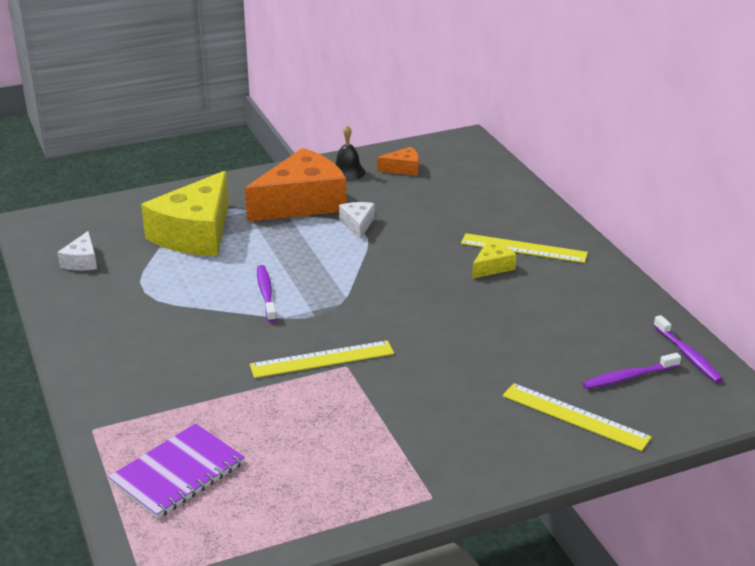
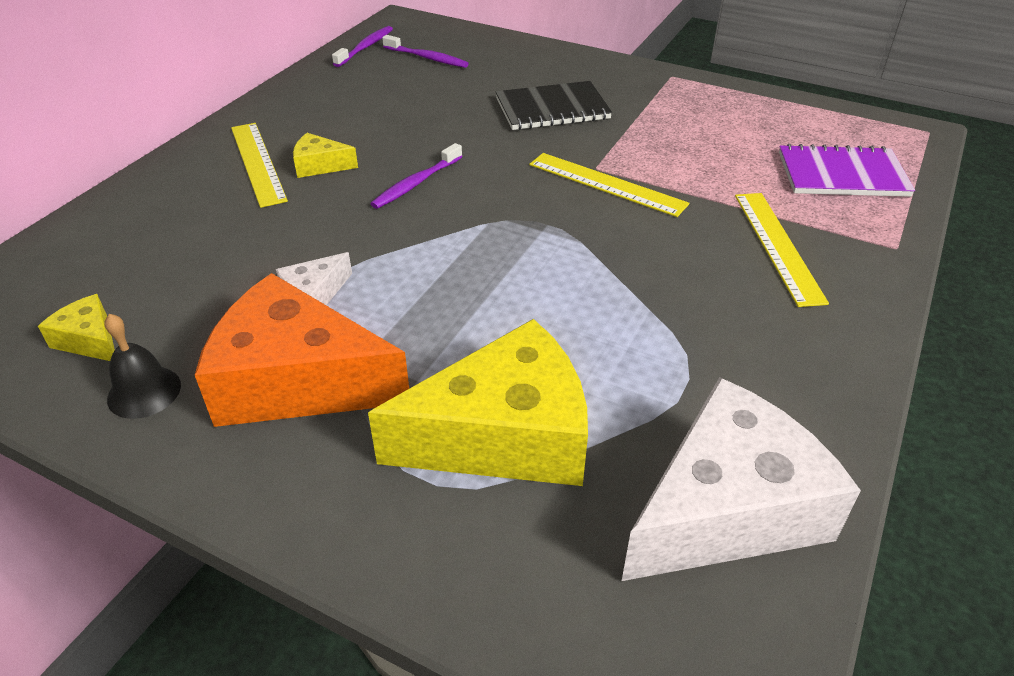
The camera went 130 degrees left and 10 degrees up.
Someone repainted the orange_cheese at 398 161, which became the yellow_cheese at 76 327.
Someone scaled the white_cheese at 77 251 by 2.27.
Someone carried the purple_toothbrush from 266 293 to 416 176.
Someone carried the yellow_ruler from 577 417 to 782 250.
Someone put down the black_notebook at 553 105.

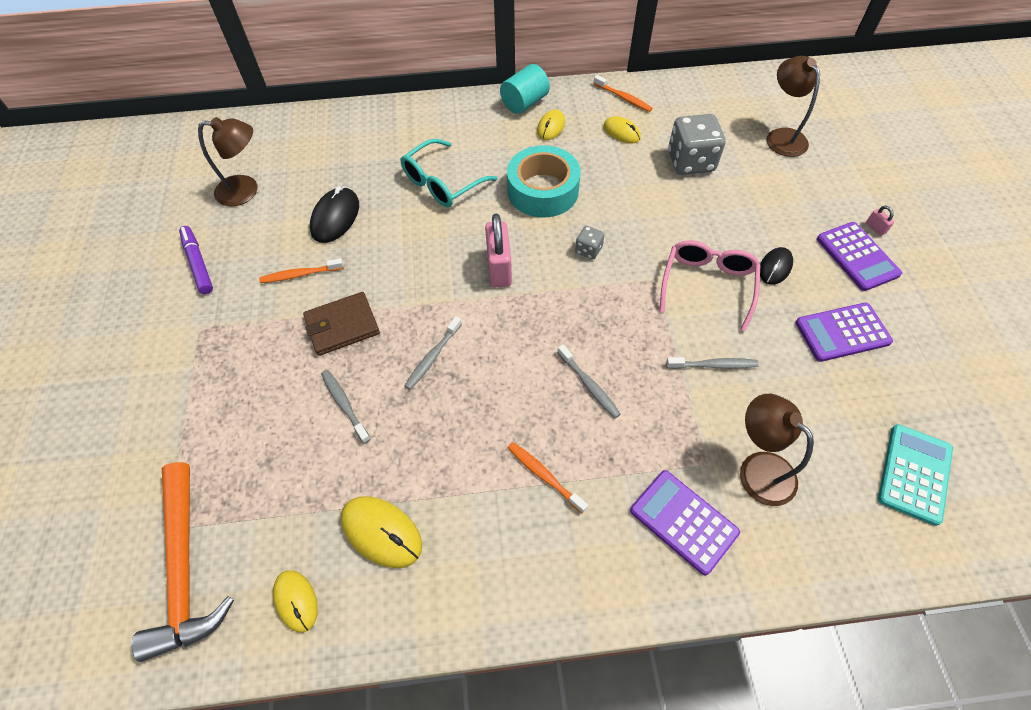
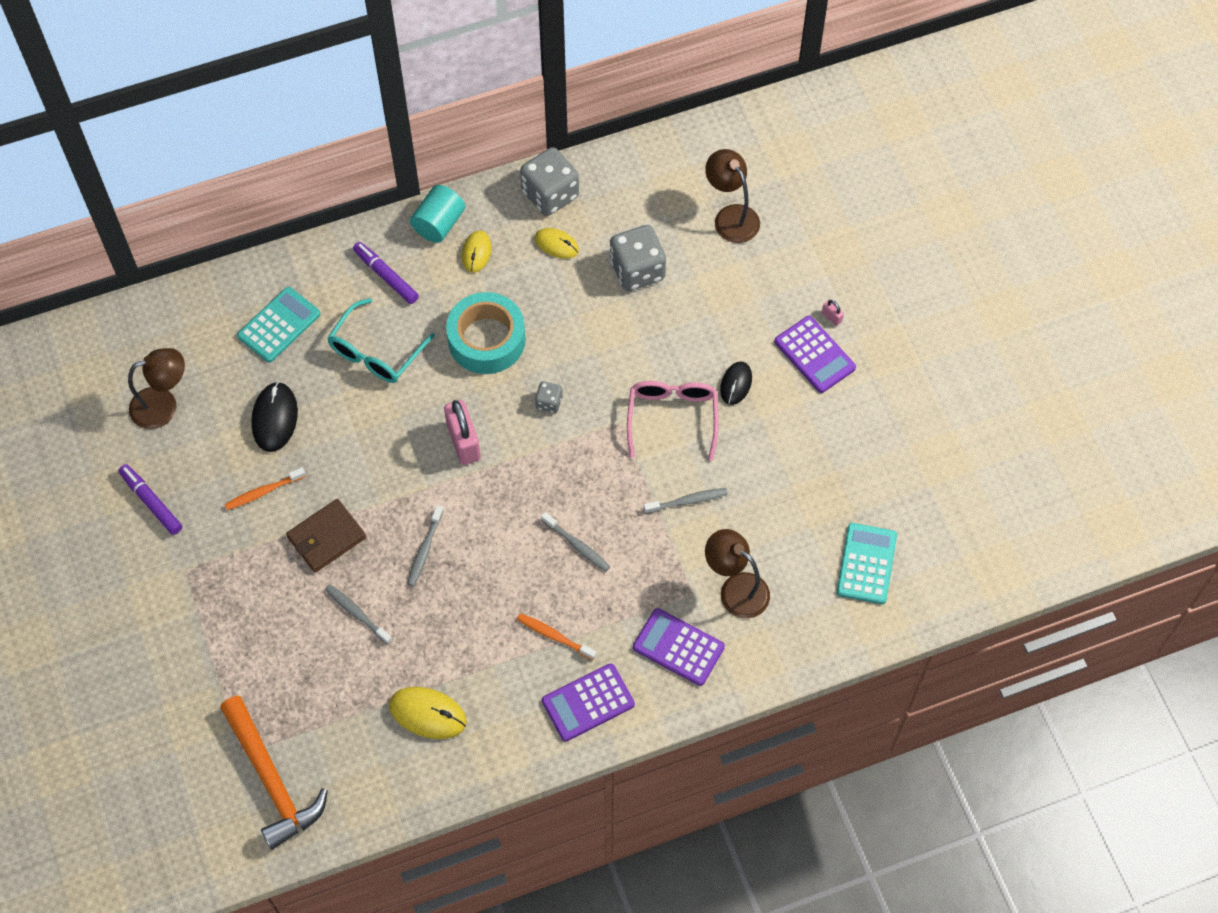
The camera went 15 degrees left and 5 degrees up.
Someone swapped the orange_toothbrush at 623 93 for the grey_dice at 549 181.
Someone carried the purple_calculator from 844 332 to 588 702.
Someone took away the yellow_mouse at 295 601.
Someone put down the purple_marker at 386 273.
Someone put down the turquoise_calculator at 278 324.

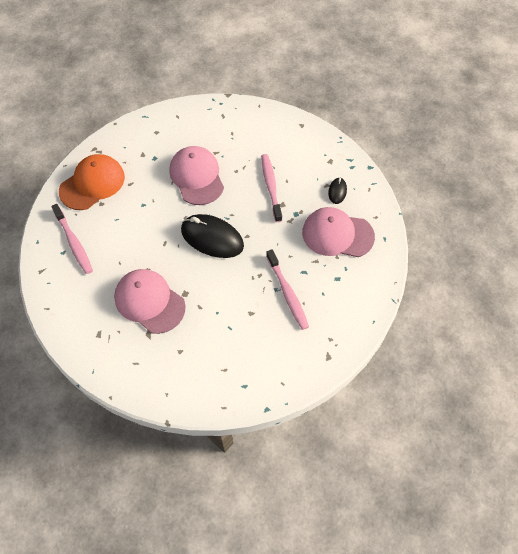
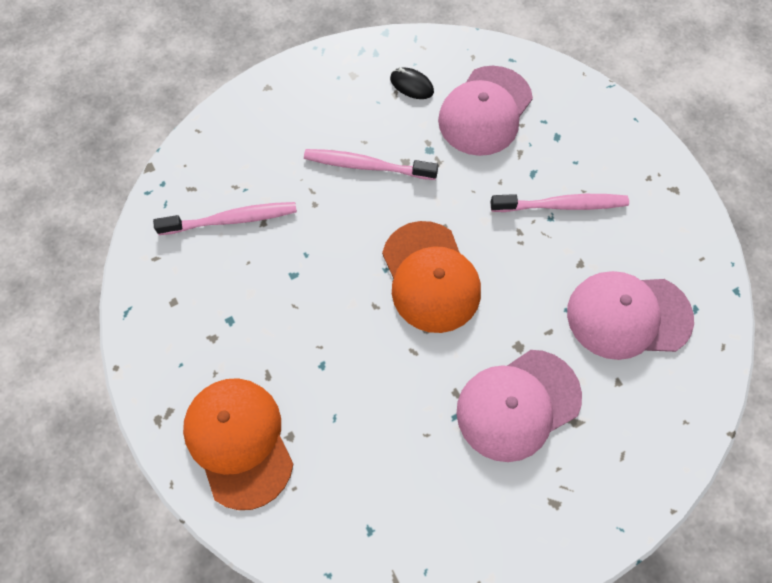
The camera went 70 degrees left and 5 degrees up.
Someone carried the pink_cap from 196 175 to 630 315.
Someone carried the pink_toothbrush from 72 239 to 225 218.
Someone swapped the black_mouse at 212 236 for the orange_cap at 431 277.

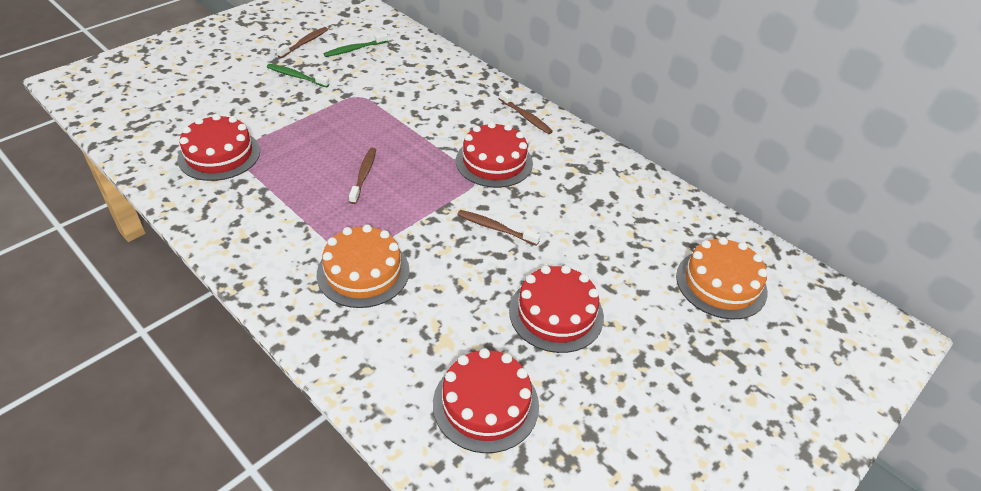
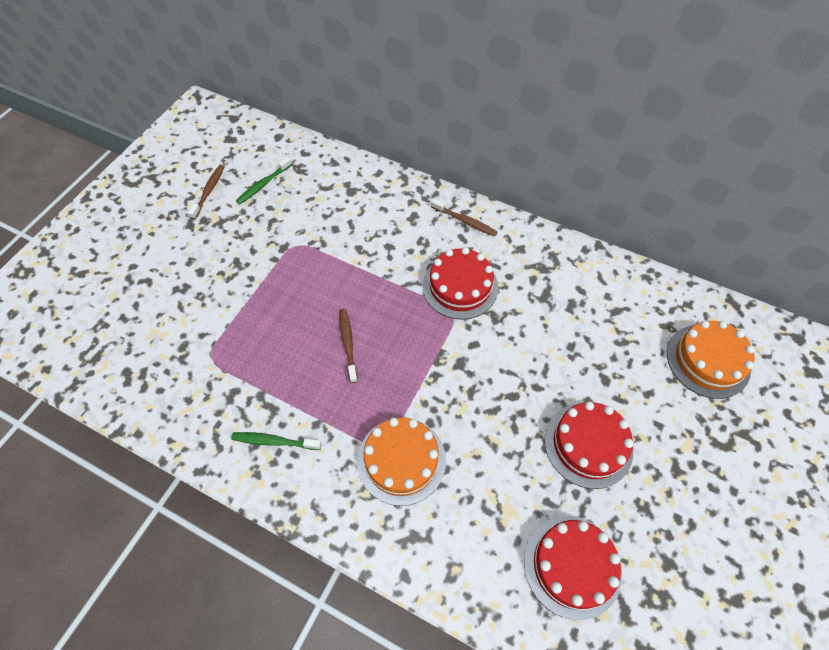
The camera went 15 degrees left and 15 degrees up.
Someone carried the green_toothbrush from 298 76 to 276 441.
Someone took away the red_cake at 218 147.
Someone took away the brown_toothbrush at 498 228.

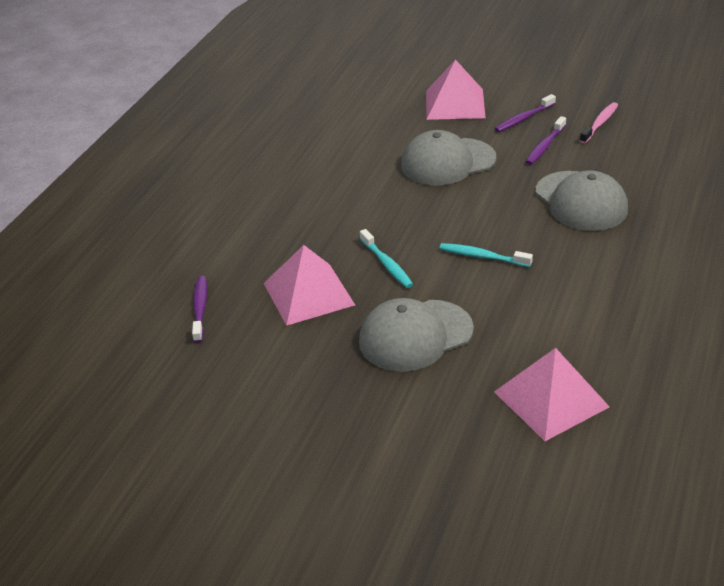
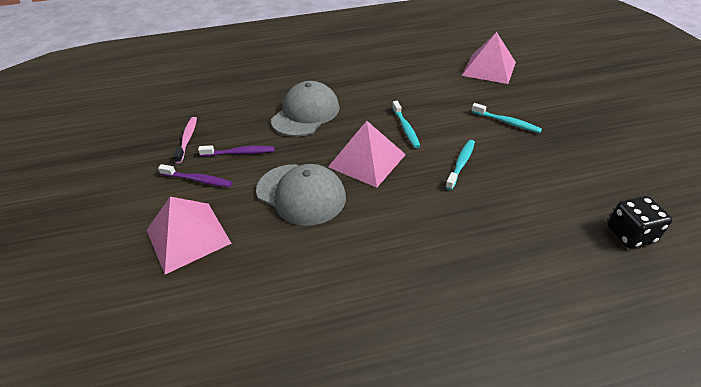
The camera went 125 degrees left and 5 degrees up.
Someone rotated the pink_toothbrush at 599 123 by 90 degrees clockwise.
Someone carried the pink_pyramid from 309 285 to 367 154.
Someone swapped the purple_toothbrush at 199 309 for the black_dice at 639 222.
Someone swapped the grey_cap at 416 335 for the turquoise_toothbrush at 506 118.

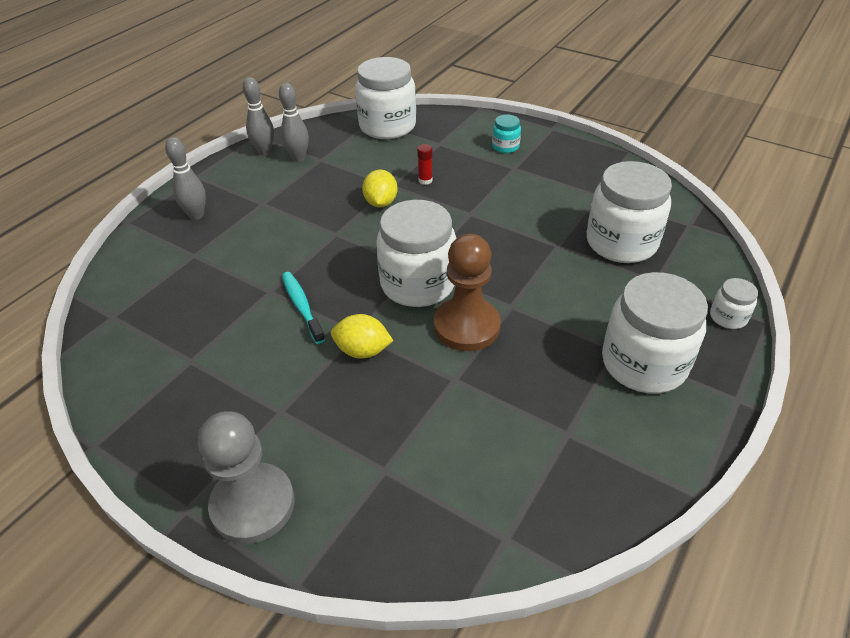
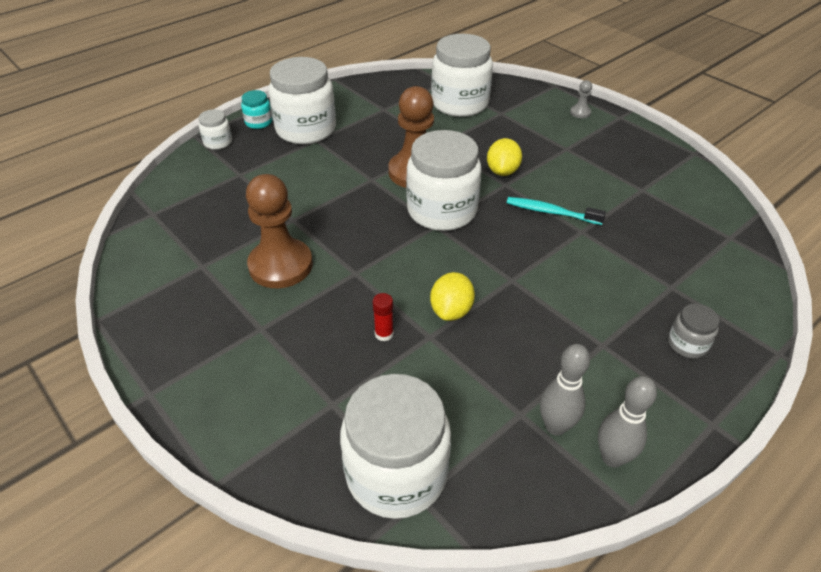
The camera went 165 degrees left and 0 degrees up.
Someone carried the turquoise_jar from 506 134 to 256 109.
Someone swapped the grey_bowling_pin at 185 178 for the grey_jar at 694 331.
Someone carried the white_jar from 629 212 to 462 75.
Someone rotated the turquoise_toothbrush at 303 308 by 120 degrees clockwise.
Someone rotated the yellow_lemon at 362 336 by 75 degrees clockwise.
Someone scaled the grey_pawn at 246 477 by 0.42.
Someone put down the brown_pawn at 279 231.

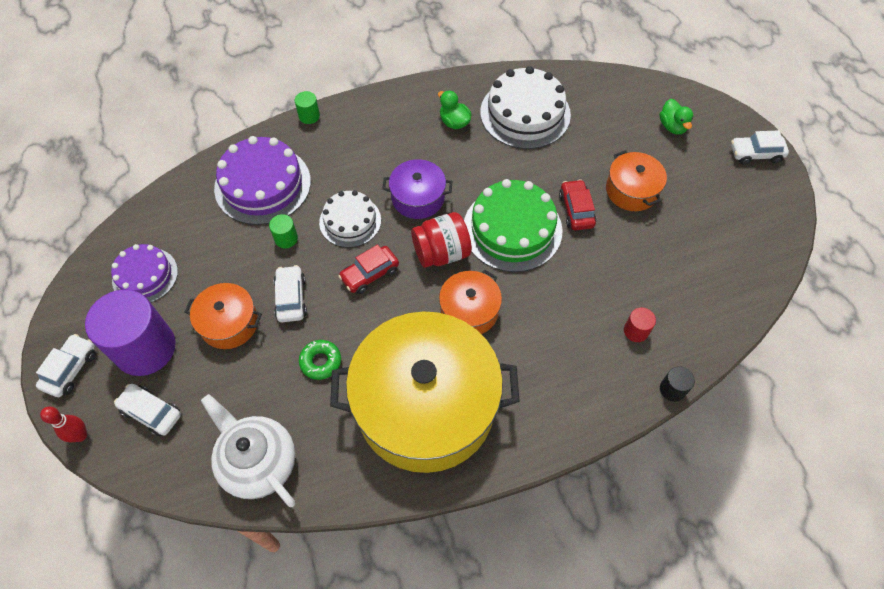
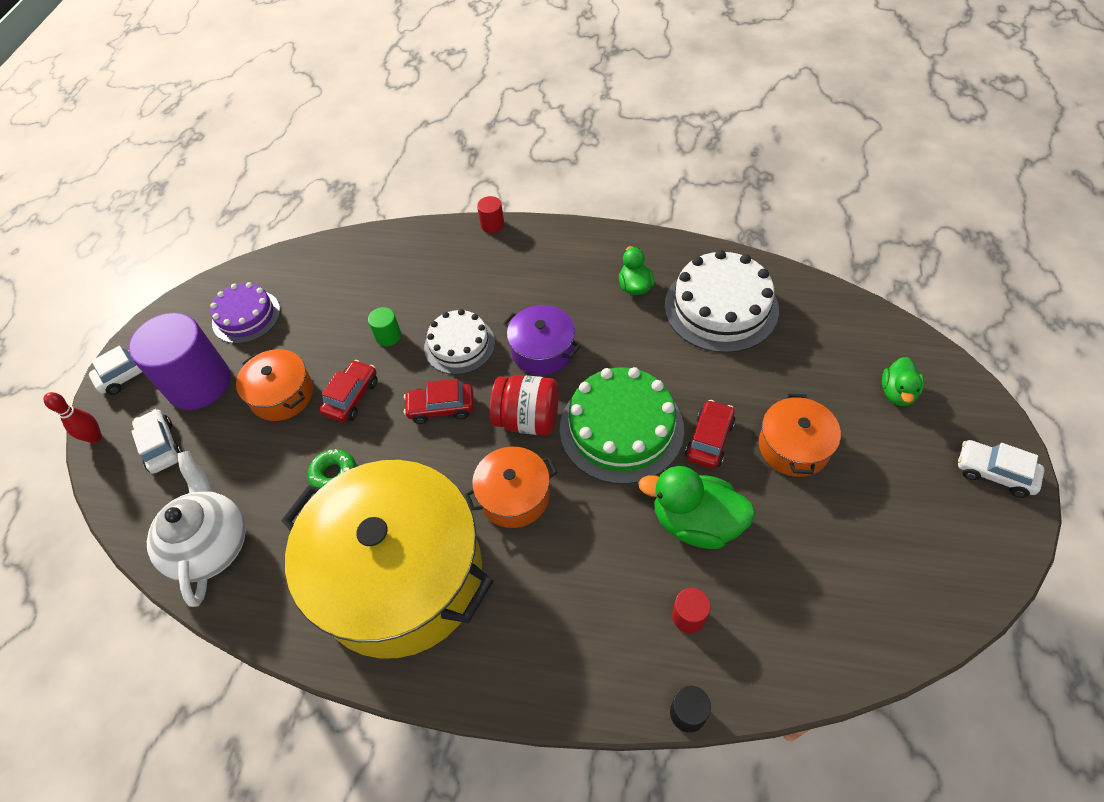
The camera went 35 degrees right and 5 degrees down.
Someone repainted the green_cylinder at 307 107, which became the red_cylinder at 490 214.
Someone took away the purple_cake at 262 180.
Someone repainted the white_car at 290 293, which became the red_car at 349 391.
Someone put down the green_duck at 696 507.

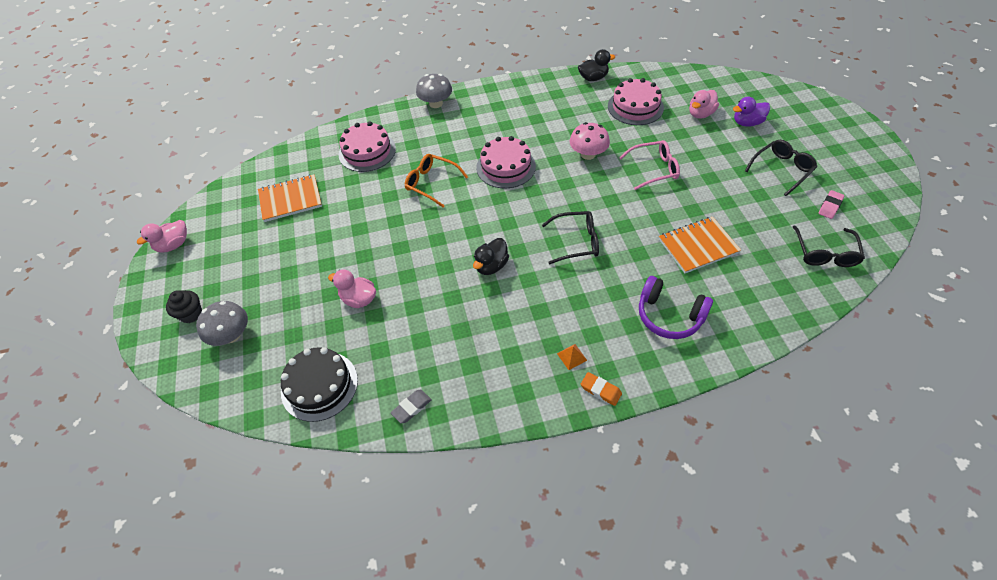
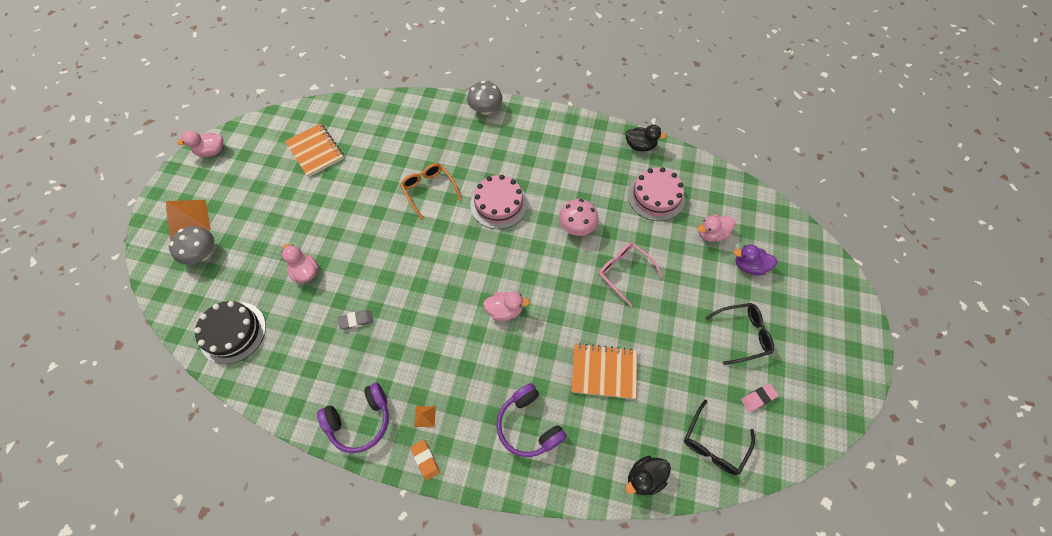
The camera went 25 degrees right and 10 degrees up.
Someone took away the pink_cake at 367 146.
Someone rotated the pink_glasses at 649 165 by 150 degrees counterclockwise.
Someone rotated the orange_notebook at 290 198 by 45 degrees clockwise.
Someone swapped the black_glasses at 570 237 for the pink_duck at 506 306.
Someone carried the black_duck from 491 256 to 648 475.
Someone swapped the black_cupcake at 184 306 for the orange_pyramid at 188 220.
Someone carried the grey_eraser from 411 407 to 355 320.
Someone put down the purple_headphones at 353 417.

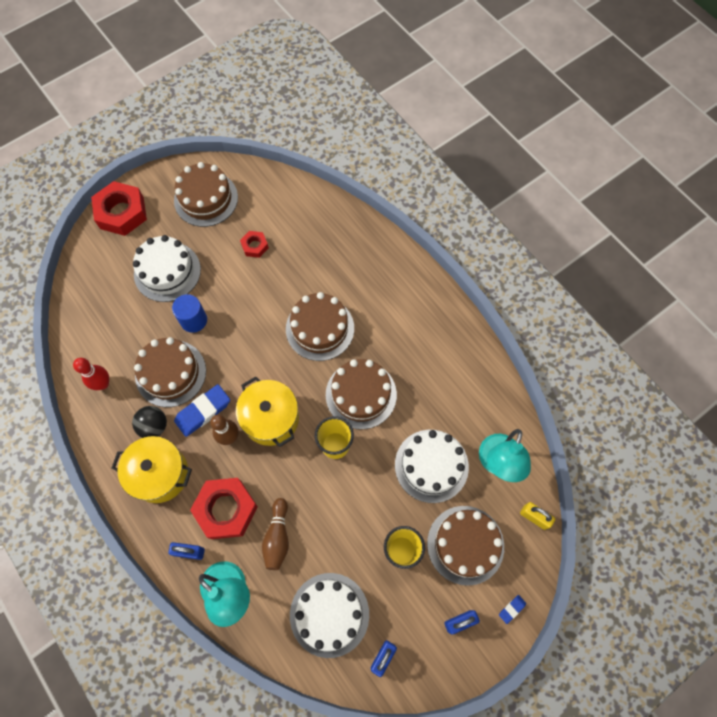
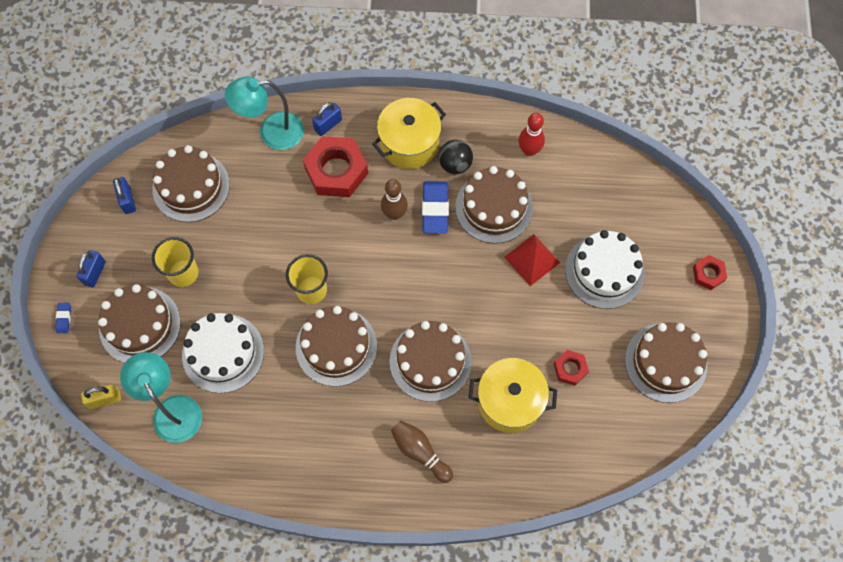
The camera went 130 degrees right and 0 degrees up.
Someone scaled the red_nut at 119 208 by 0.51.
Someone swapped the blue_cylinder at 189 313 for the red_pyramid at 532 260.
Someone carried the yellow_pot from 267 411 to 512 395.
Someone carried the brown_bowling_pin from 275 534 to 422 451.
Someone repainted the white_cake at 329 615, which became the brown_cake at 191 183.

